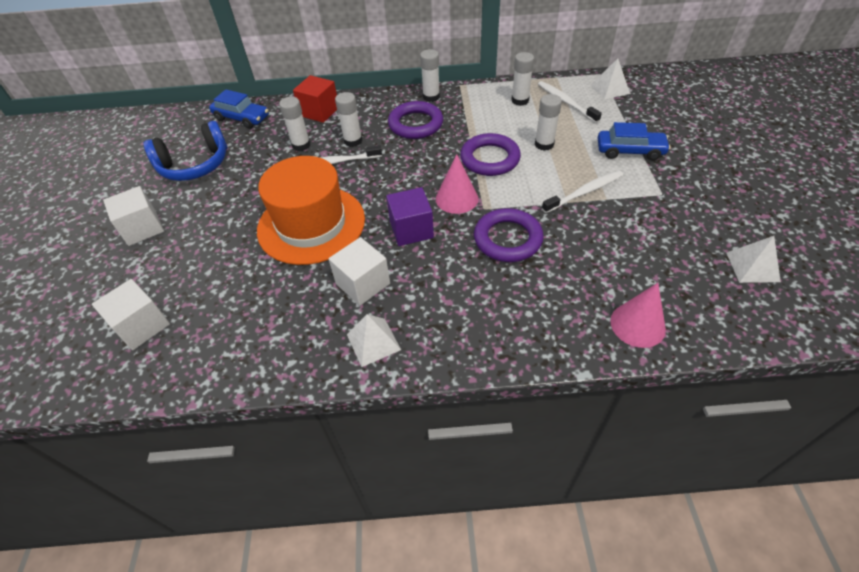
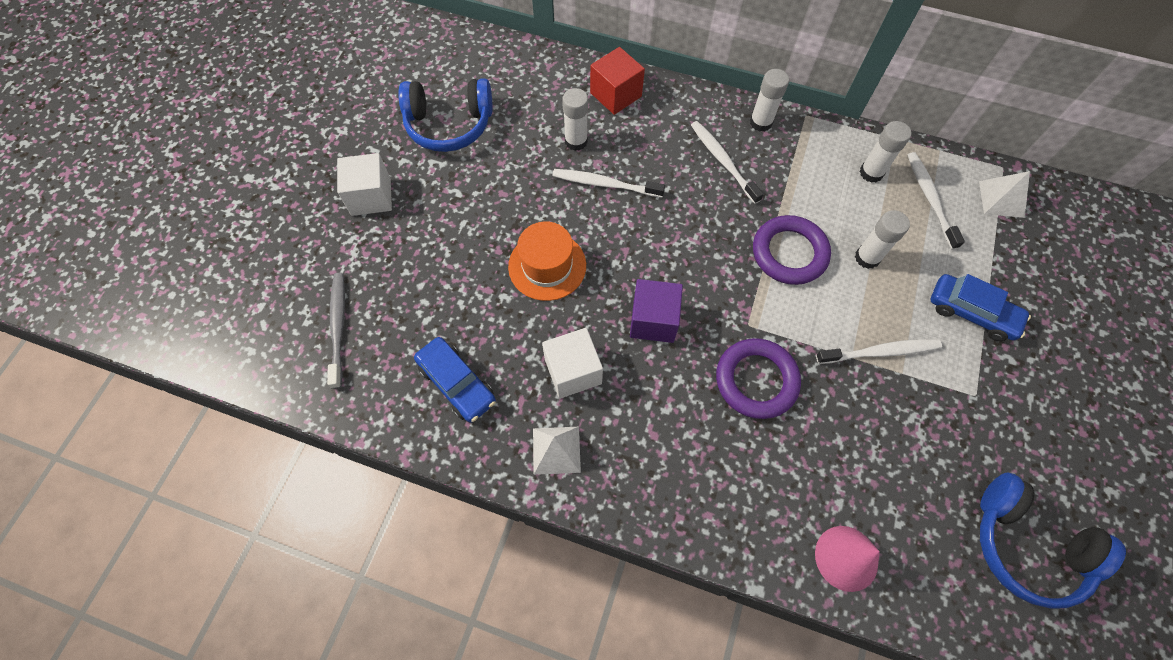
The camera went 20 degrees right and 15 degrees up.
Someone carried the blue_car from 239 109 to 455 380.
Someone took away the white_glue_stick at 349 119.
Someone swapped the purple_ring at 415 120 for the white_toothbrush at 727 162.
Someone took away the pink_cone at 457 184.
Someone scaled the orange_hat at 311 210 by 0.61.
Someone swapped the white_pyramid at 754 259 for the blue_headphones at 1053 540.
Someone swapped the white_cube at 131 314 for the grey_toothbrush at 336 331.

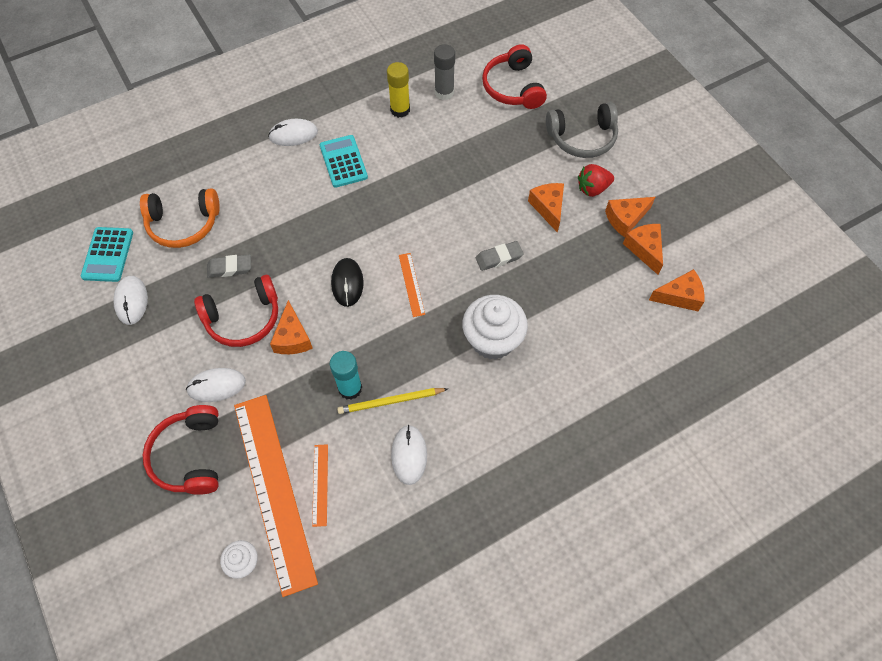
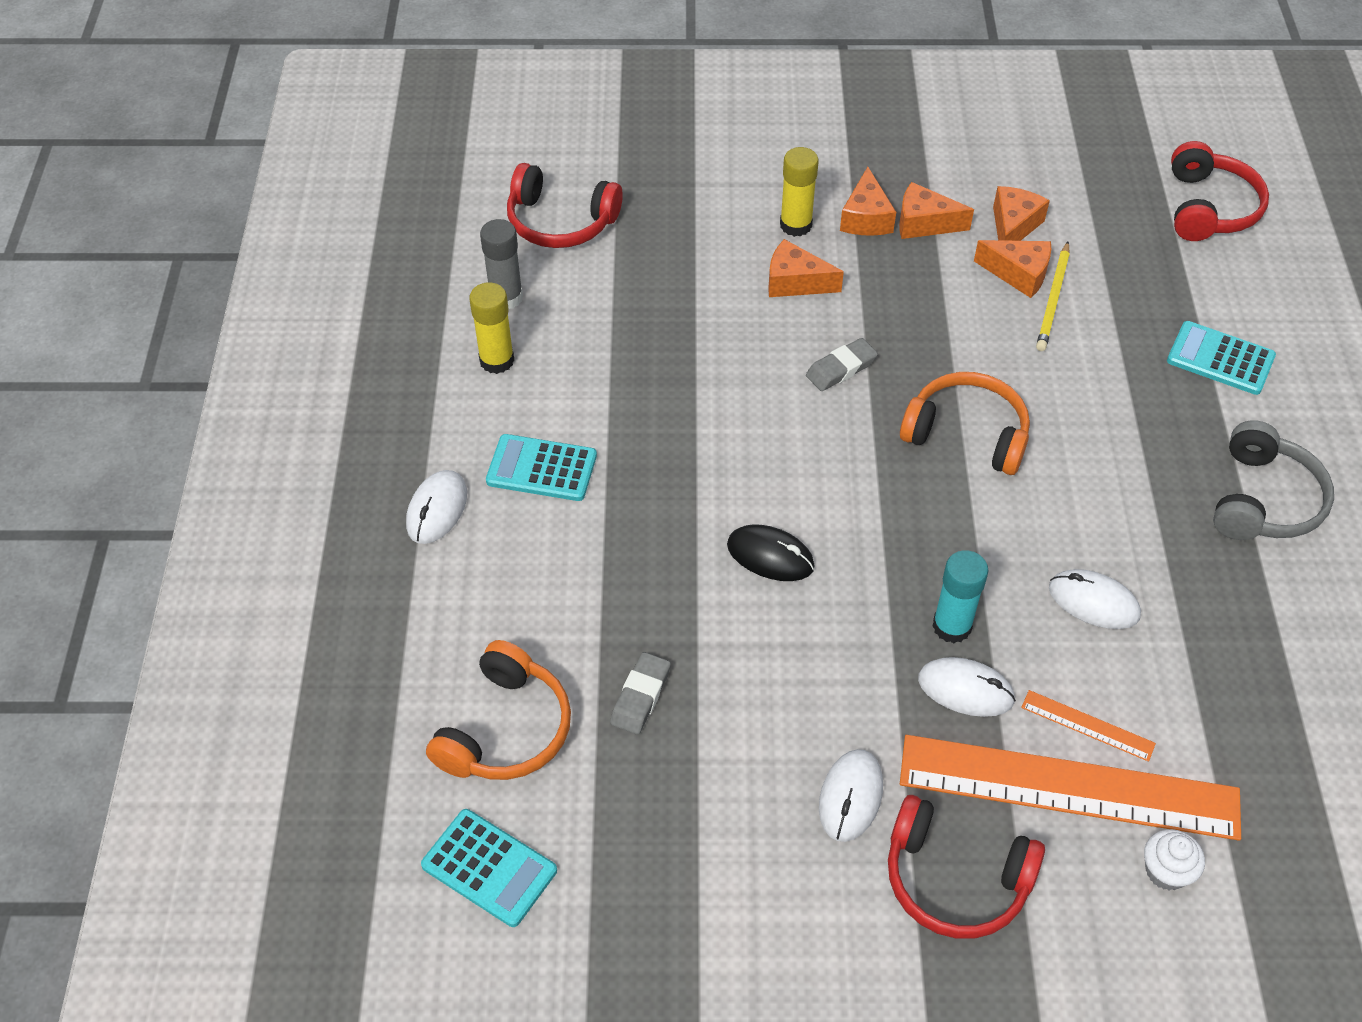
The camera went 60 degrees left and 10 degrees down.
Someone carried the grey_headphones from 582 130 to 1273 480.
Someone swapped the red_strawberry at 596 180 for the yellow_glue_stick at 799 192.
Someone rotated the grey_eraser at 499 256 by 45 degrees clockwise.
Someone took away the orange_ruler at 412 285.
Someone carried the red_headphones from 236 311 to 1220 191.
Someone carried the white_mouse from 130 300 to 967 687.
Someone swapped the white_cupcake at 495 327 for the orange_headphones at 965 423.
Someone carried the orange_cheese from 291 327 to 1012 269.
Someone carried the yellow_pencil from 392 401 to 1053 296.
Someone put down the turquoise_calculator at 1221 358.

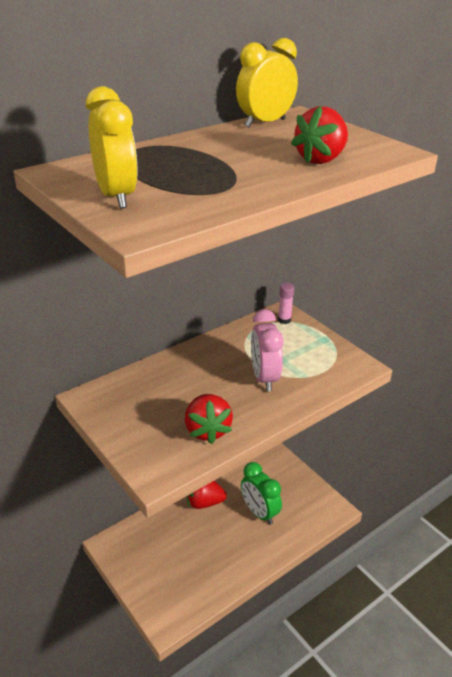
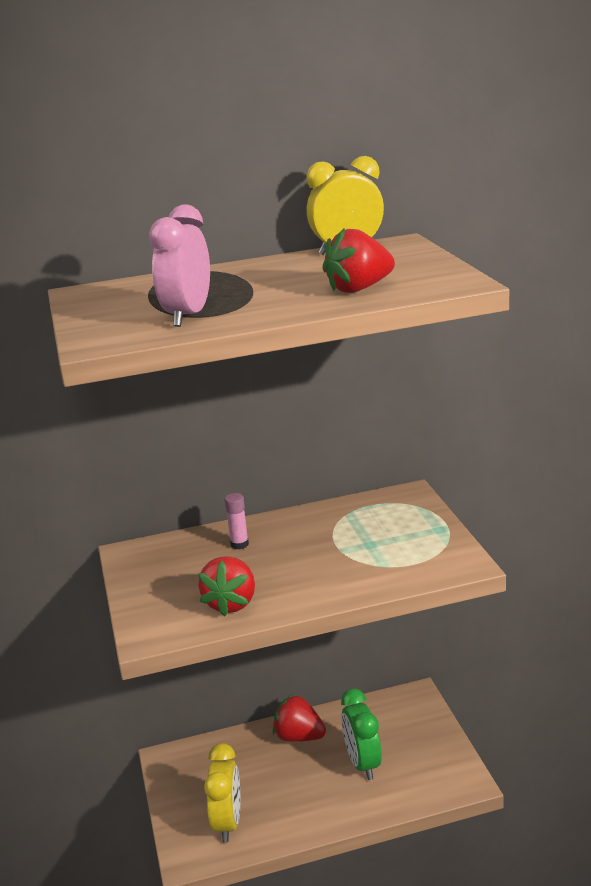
The camera went 25 degrees right and 10 degrees down.
Someone carried the yellow_clock from 112 147 to 222 793.
Someone carried the pink_glue_stick from 286 303 to 236 521.
Someone carried the pink_clock from 267 350 to 179 265.

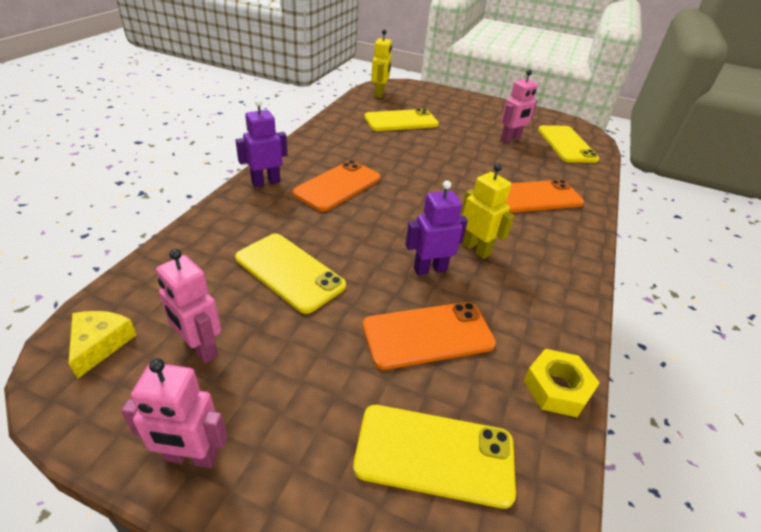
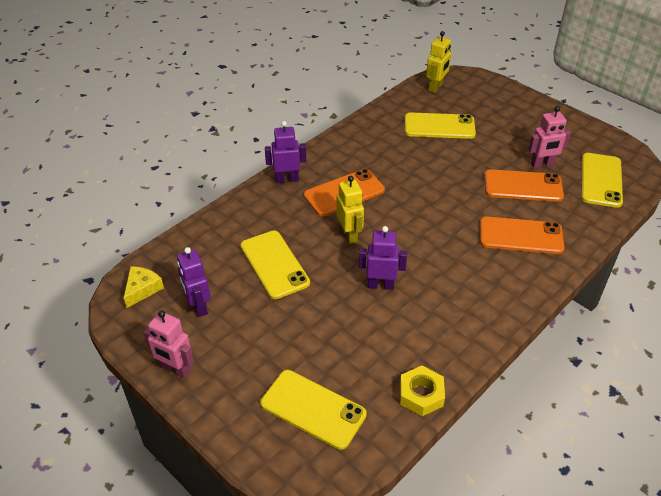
The camera went 25 degrees right and 5 degrees up.
Someone carried the yellow_robot from 487 211 to 350 210.
Someone repainted the pink_robot at 189 306, which became the purple_robot at 194 282.
Someone carried the orange_phone from 429 336 to 524 185.

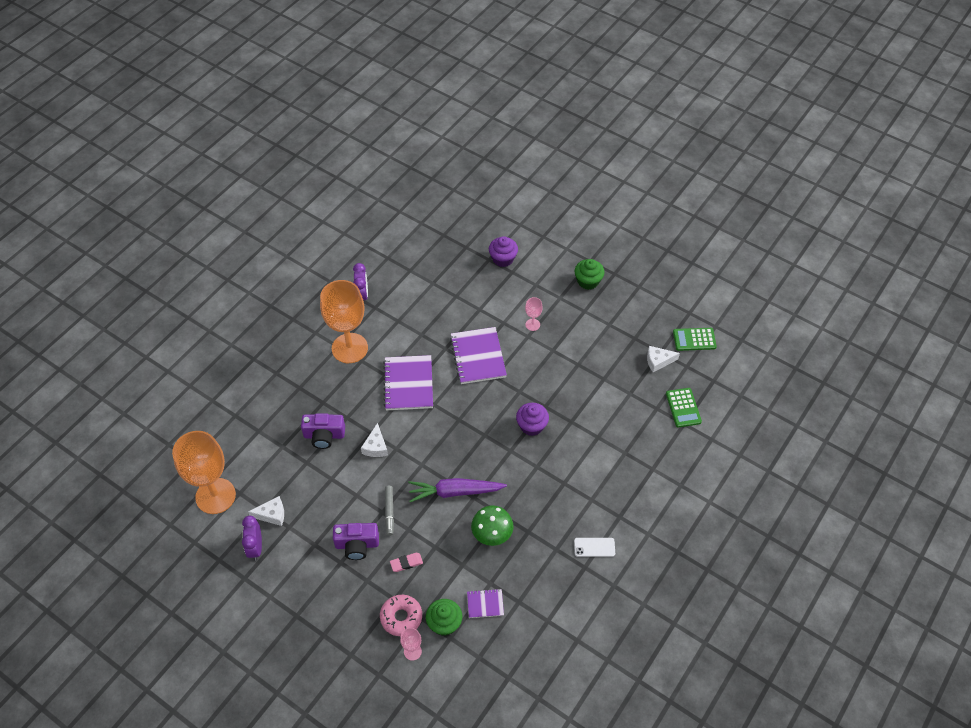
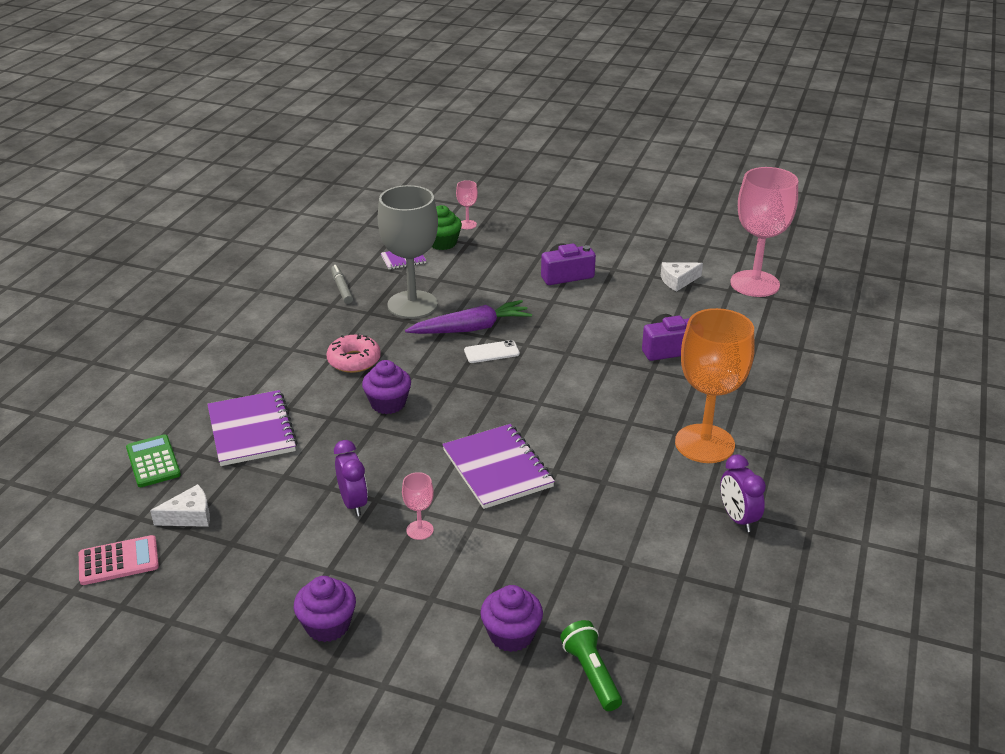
The camera went 165 degrees right and 20 degrees down.
Someone repainted the green_cupcake at 589 274, which became the purple_cupcake at 325 609.
Someone repainted the green_calculator at 695 339, which became the pink_calculator at 119 560.
Someone carried the purple_notebook from 408 382 to 252 428.
Someone took away the white_cheese at 374 440.
Someone repainted the orange_goblet at 204 472, which became the pink_goblet at 764 232.
Someone carried the grey_marker from 389 511 to 342 284.
Someone swapped the green_mushroom at 492 525 for the grey_goblet at 408 252.
Someone carried the purple_clock from 252 538 to 351 478.
Someone carried the white_phone from 594 547 to 492 351.
Someone took away the pink_eraser at 406 562.
Someone carried the pink_donut from 401 615 to 353 353.
Someone put down the green_flashlight at 591 665.

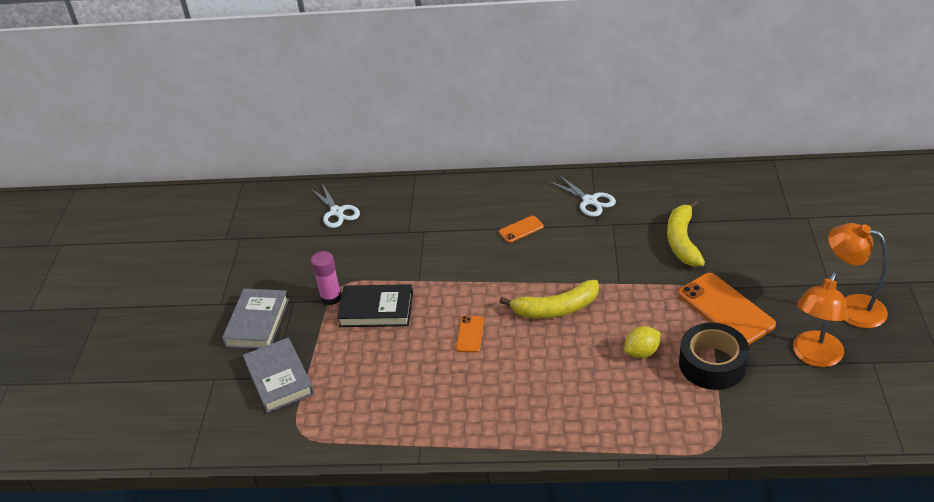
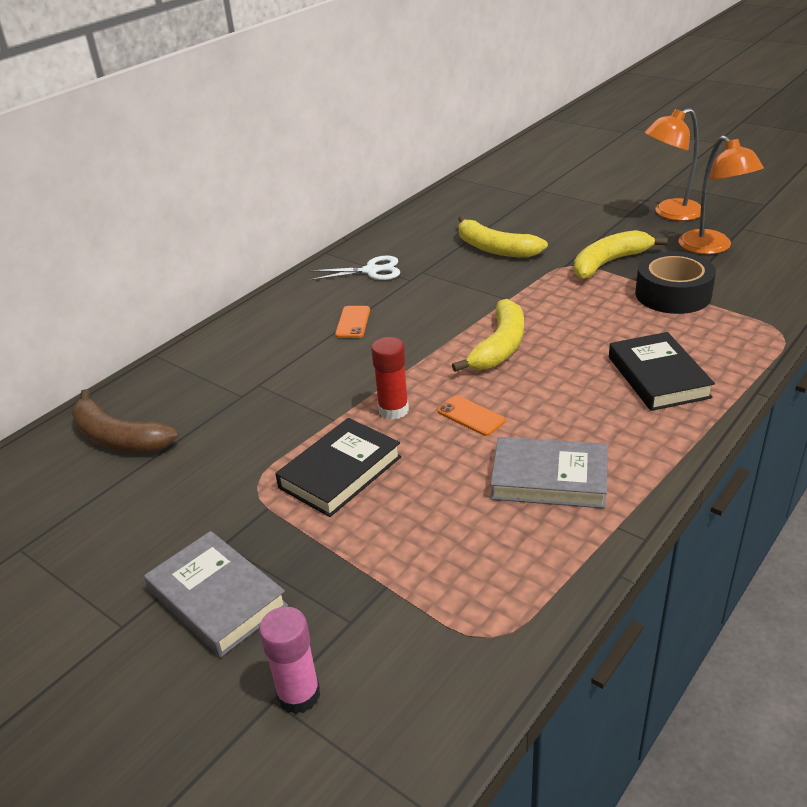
The camera went 55 degrees left and 5 degrees down.
Someone swapped the white_scissors at 335 206 for the brown_banana at 125 420.
Someone carried the pink_glue_stick from 326 278 to 289 660.
Someone swapped the orange_phone at 727 309 for the yellow_banana at 621 254.
Someone took away the yellow_lemon at 642 342.
Someone carried the grey_book from 278 375 to 548 472.
Someone put down the black_book at 662 371.
Someone put down the red_glue_stick at 390 378.

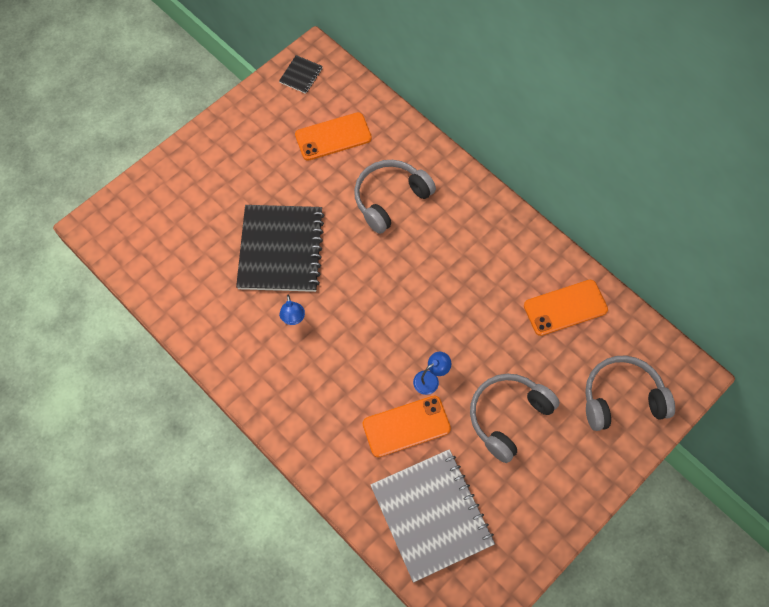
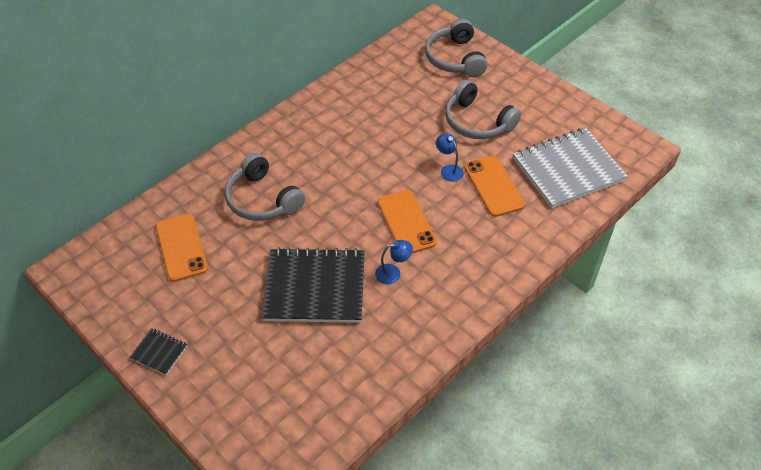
The camera went 90 degrees left and 15 degrees down.
Someone carried the black_notebook from 301 74 to 158 351.
Someone carried the orange_phone from 566 307 to 407 221.

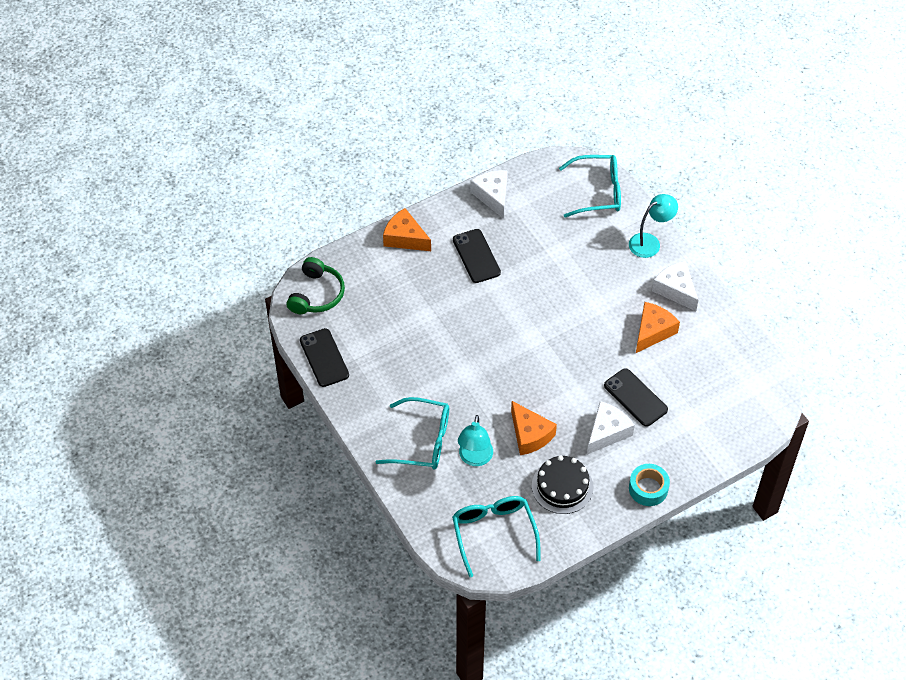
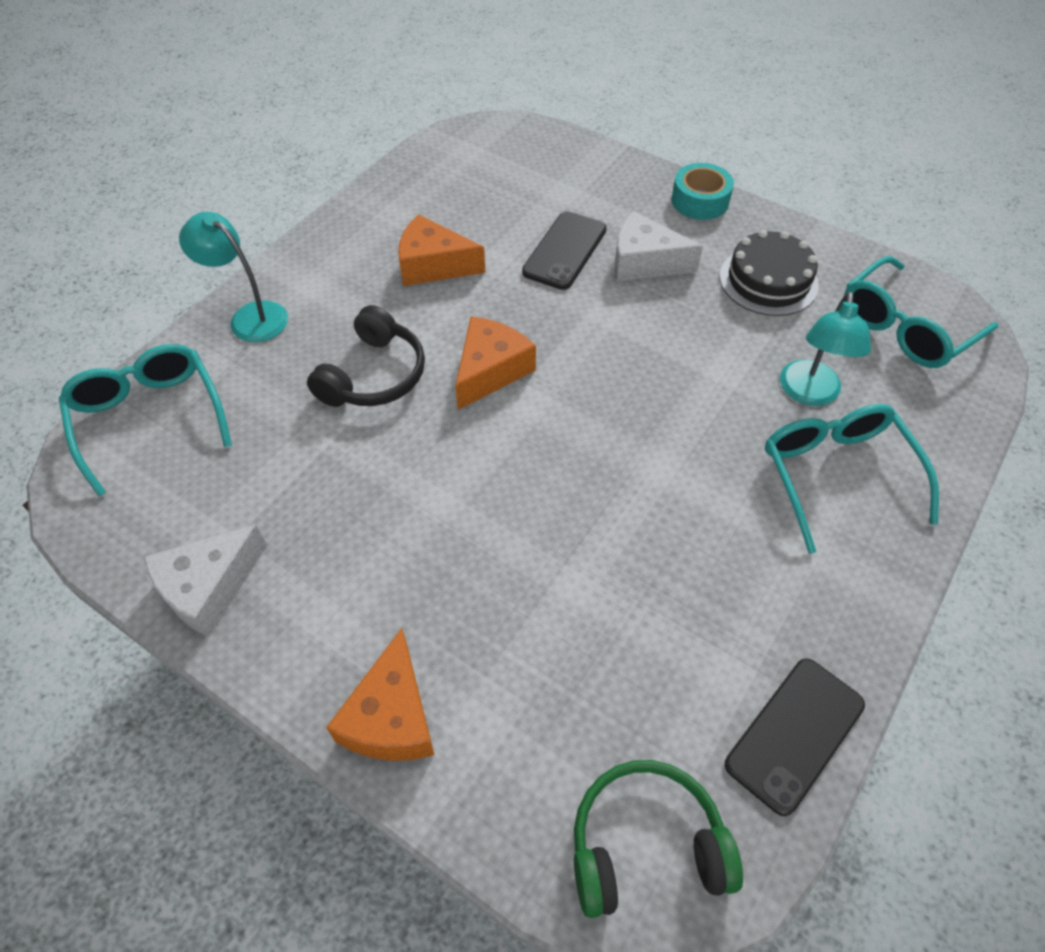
The camera went 115 degrees left and 0 degrees up.
Someone took away the black_phone at 477 256.
Someone took away the white_cheese at 675 286.
Someone carried the orange_cheese from 534 428 to 495 363.
Someone rotated the turquoise_lamp at 475 440 by 120 degrees clockwise.
Someone put down the black_headphones at 366 356.

